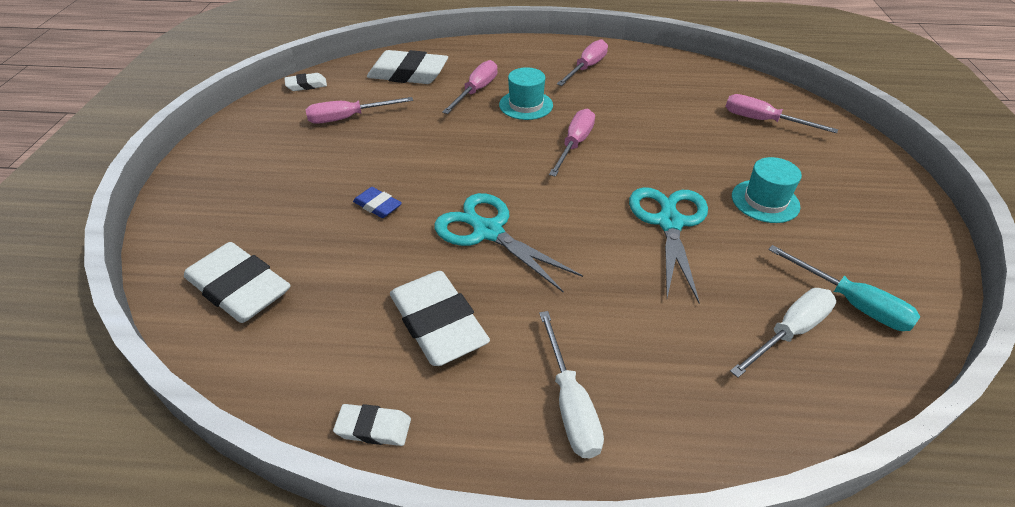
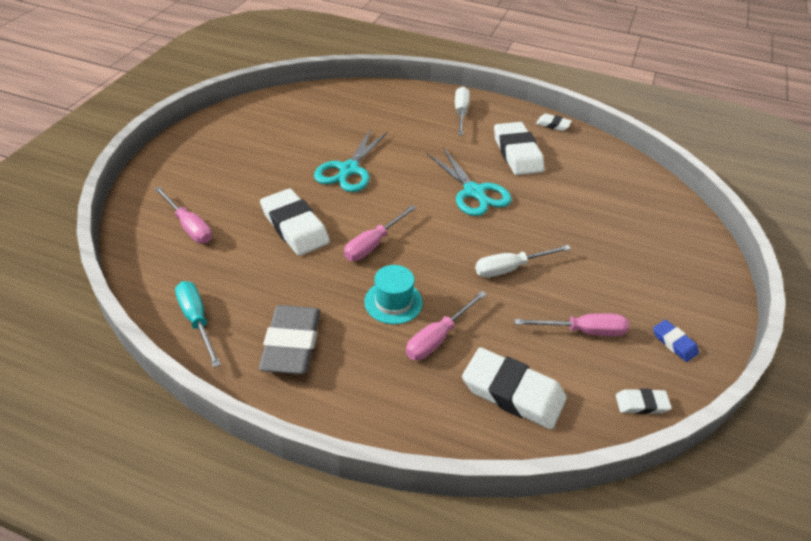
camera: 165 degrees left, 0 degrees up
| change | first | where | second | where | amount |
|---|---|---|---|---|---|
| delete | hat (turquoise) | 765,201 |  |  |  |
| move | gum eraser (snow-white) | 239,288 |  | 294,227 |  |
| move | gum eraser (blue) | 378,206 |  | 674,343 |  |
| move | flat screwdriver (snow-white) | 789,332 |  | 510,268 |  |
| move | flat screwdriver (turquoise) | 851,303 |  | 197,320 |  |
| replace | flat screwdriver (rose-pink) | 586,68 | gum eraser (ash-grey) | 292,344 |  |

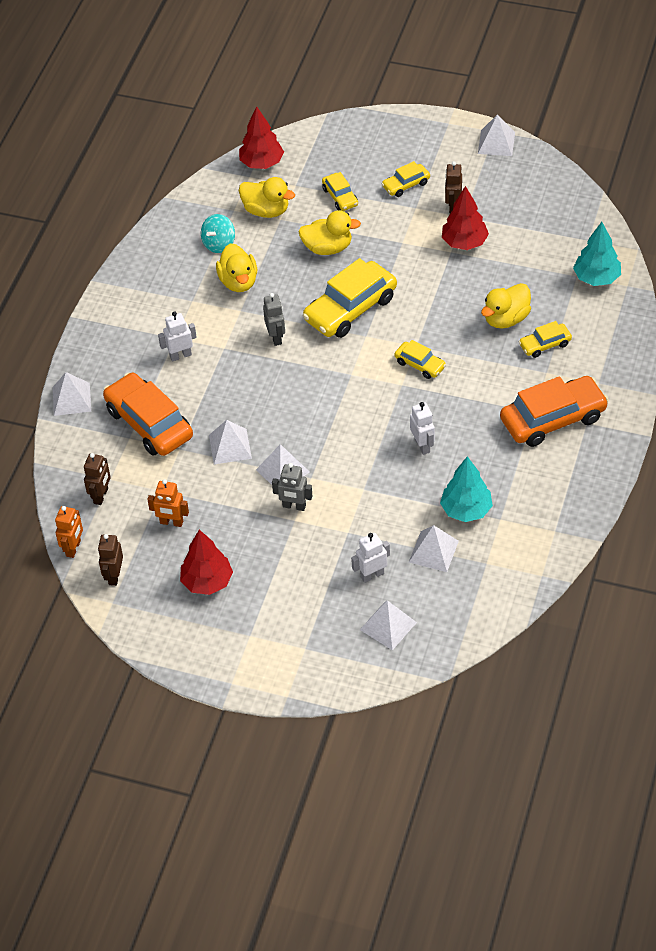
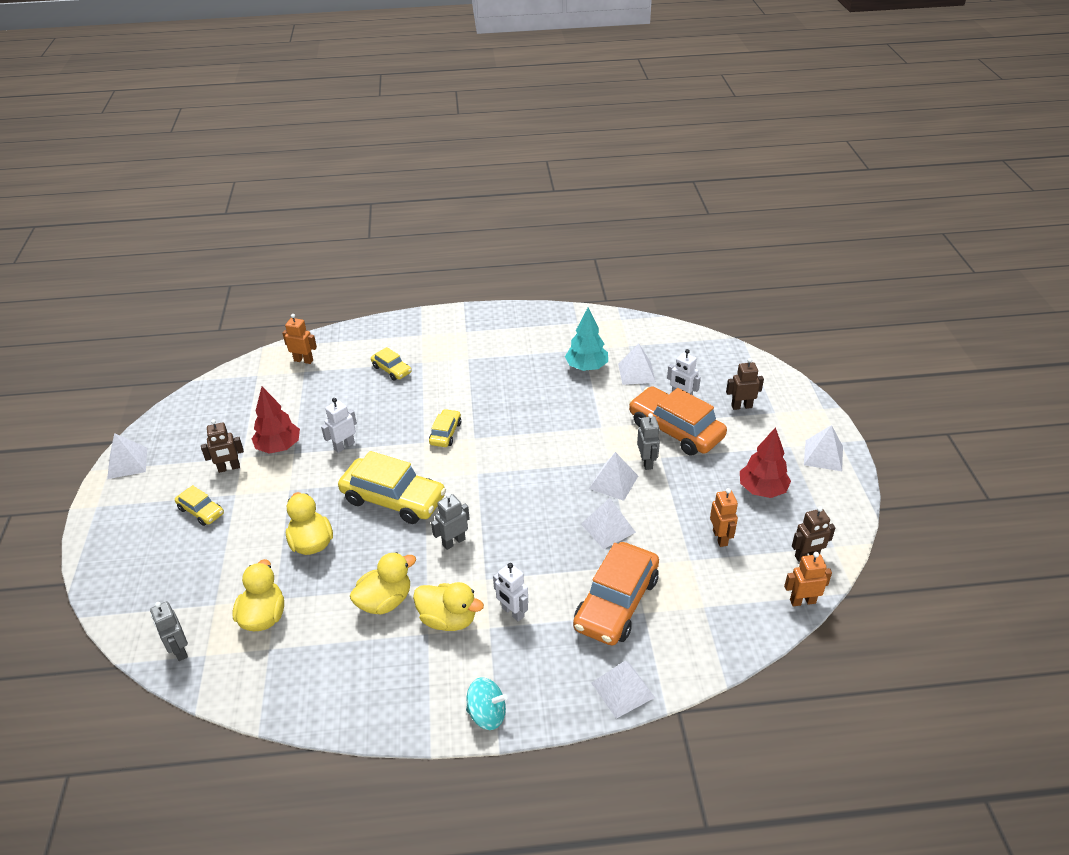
camera: 115 degrees left, 10 degrees down
| change | first | where | second | where | amount |
|---|---|---|---|---|---|
| delete | toy car (yellow) | 340,197 |  |  |  |
| move | robot (dark brown) | 101,496 |  | 741,406 |  |
| move | whirligig (turquoise) | 219,244 |  | 487,714 |  |
| move | pyramid (snow-white) | 388,626 |  | 823,455 |  |
| move | robot (snow-white) | 422,445 |  | 344,446 |  |
| move | duck (yellow) | 506,319 |  | 448,619 |  |
| move | toy car (orange-coloured) | 553,419 |  | 675,430 |  |
| replace | toy tree (red) | 262,163 | robot (ash-grey) | 179,650 |  |
| replace | toy tree (turquoise) | 596,278 | robot (orange-coloured) | 303,360 |  |

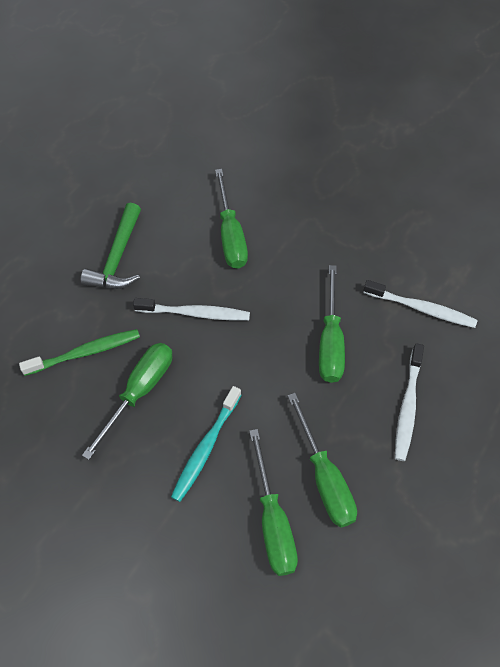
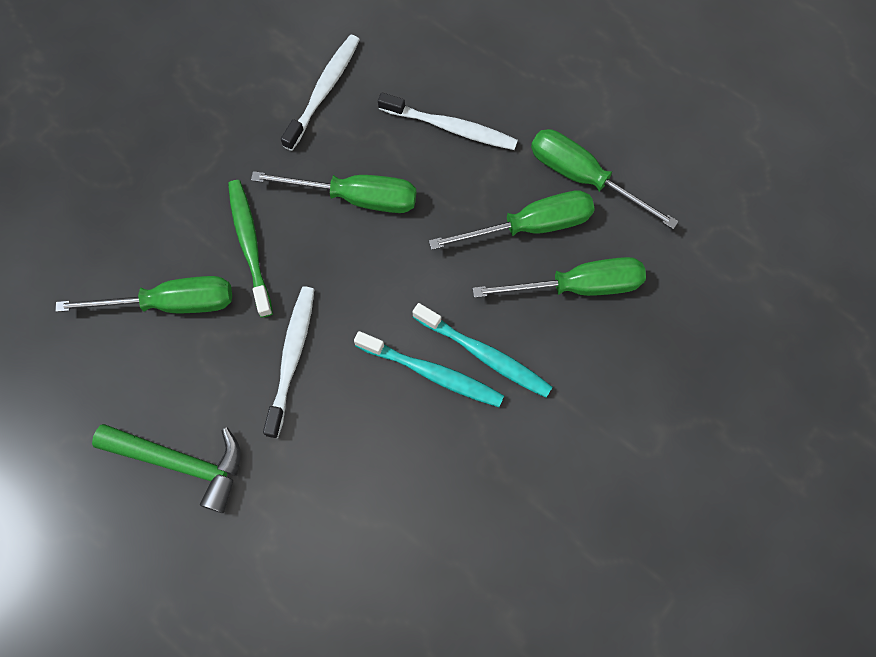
camera: 85 degrees left, 10 degrees up
| change | first | where | second | where | amount |
|---|---|---|---|---|---|
| insert |  |  | tooth brush (turquoise) | 432,373 |  |
| move | tooth brush (emerald) | 85,352 |  | 250,245 |  |
| move | flat screwdriver (emerald) | 139,391 |  | 583,178 |  |

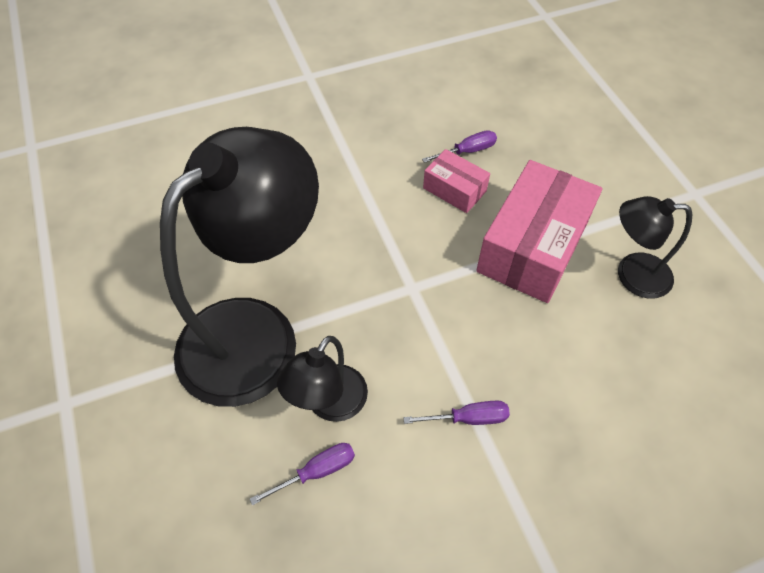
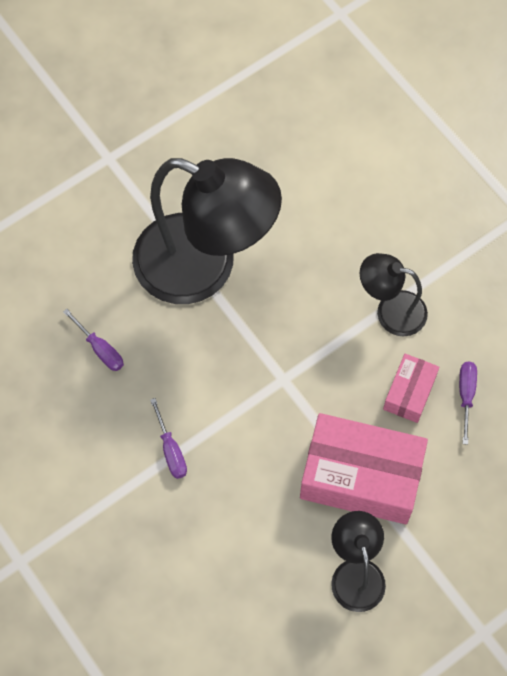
camera: 75 degrees right, 10 degrees up
| change | first | where | second | where | amount |
|---|---|---|---|---|---|
| move | reading lamp (black) | 329,404 |  | 390,311 |  |
| rotate | flat screwdriver (royal purple) | 467,151 |  | 466,395 | 135 degrees counterclockwise |

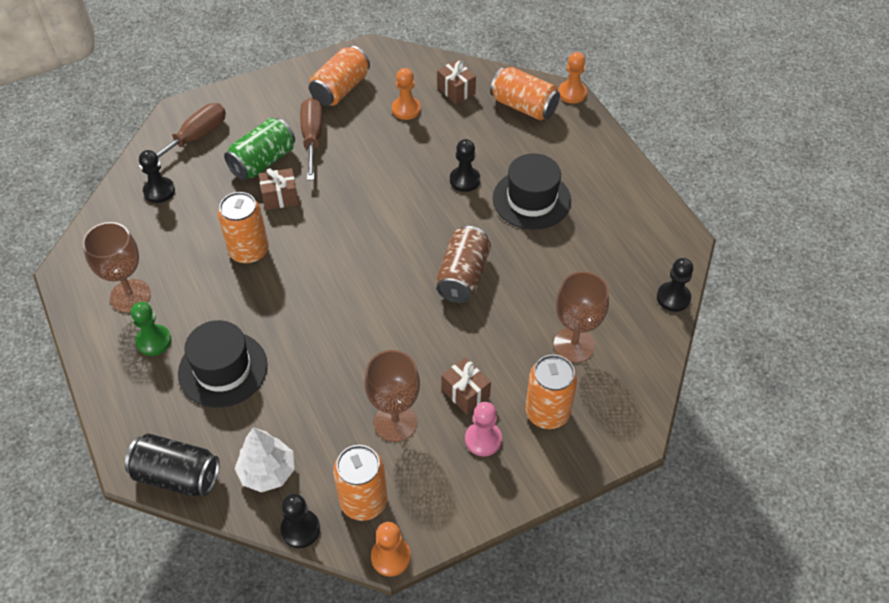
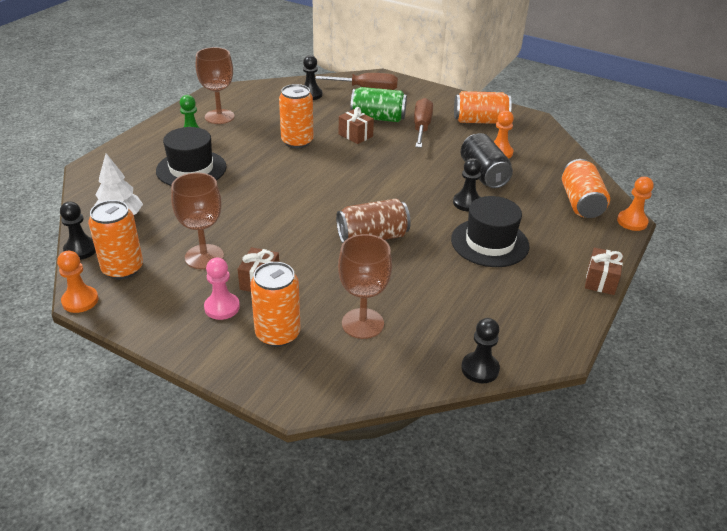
camera: 55 degrees right, 15 degrees down
| change | first | where | second | where | amount |
|---|---|---|---|---|---|
| move | tin (black) | 177,475 |  | 483,174 |  |
| move | wrapped gift (dark brown) | 456,90 |  | 600,281 |  |
| rotate | flat screwdriver (dark brown) | 312,138 |  | 421,127 | 45 degrees counterclockwise |

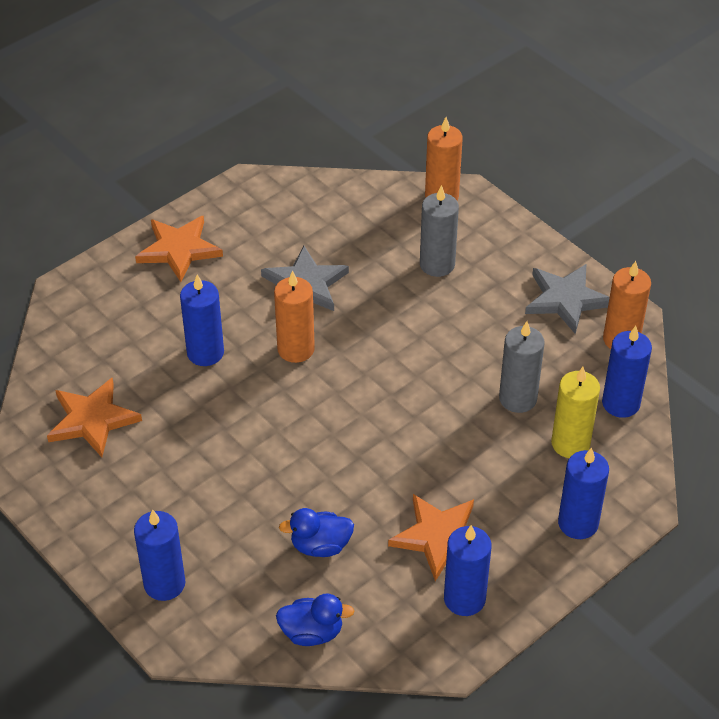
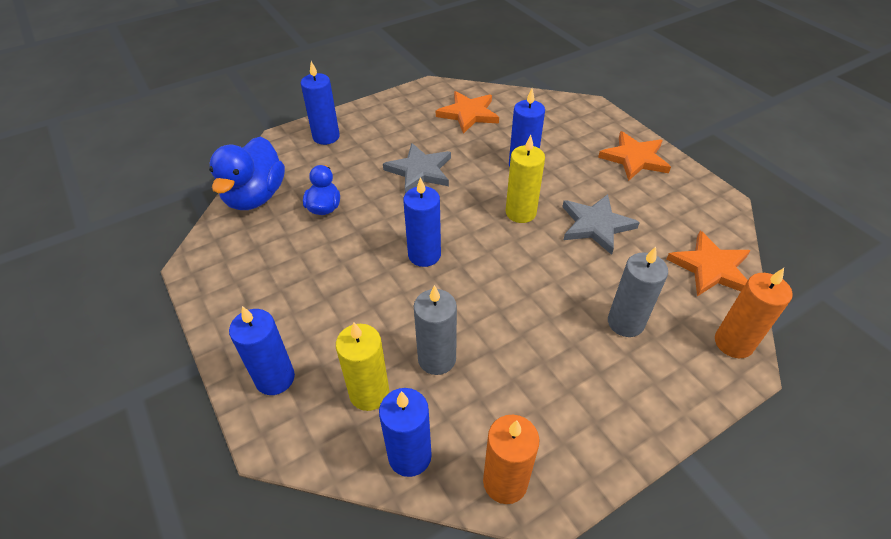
camera: 100 degrees right, 0 degrees up
| change | first | where | second | where | amount |
|---|---|---|---|---|---|
| move | star (orange-coloured) | 439,537 |  | 711,268 |  |
| move | wax candle (blue) | 464,599 |  | 424,255 |  |
| move | star (ash-grey) | 566,299 |  | 419,171 |  |
| recolor | wax candle (orange-coloured) | 296,349 | wax candle (yellow) | 520,213 |  |
| resize | duck (blue) | 312,632 |  | 255,196 | x1.76 |

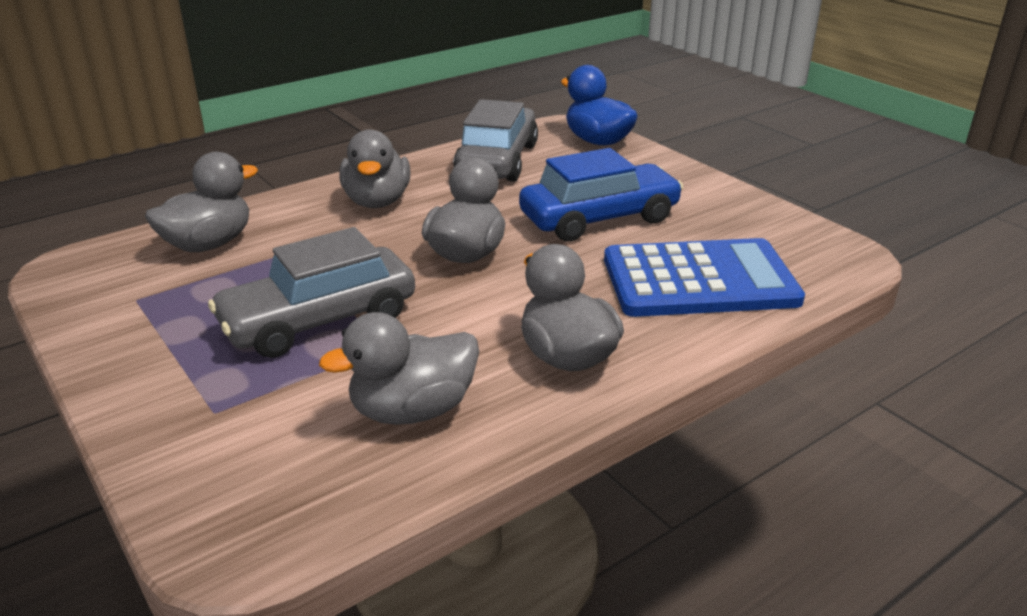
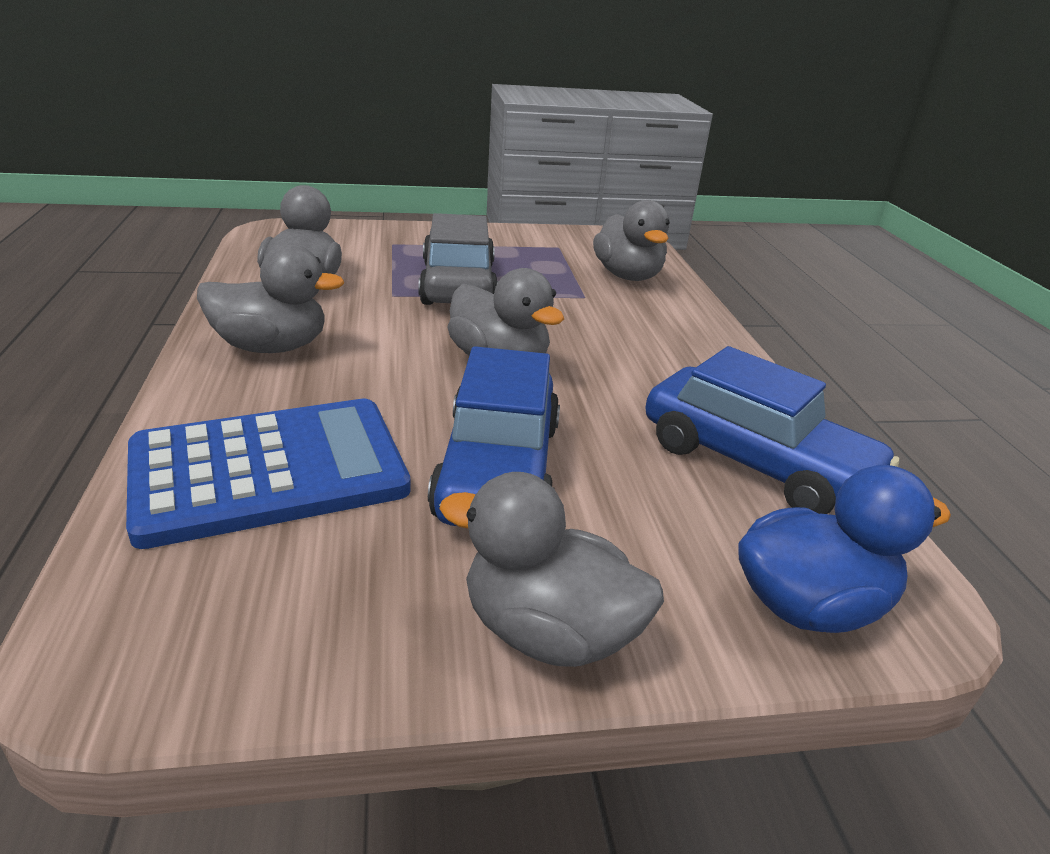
camera: 115 degrees right, 0 degrees up
| change | first | where | second | where | amount |
|---|---|---|---|---|---|
| move | duck (ash-grey) | 377,201 |  | 548,632 |  |
| recolor | toy car (ash-grey) | 497,160 | toy car (blue) | 755,463 |  |
| rotate | calculator (blue) | 699,280 |  | 269,471 | 135 degrees counterclockwise |

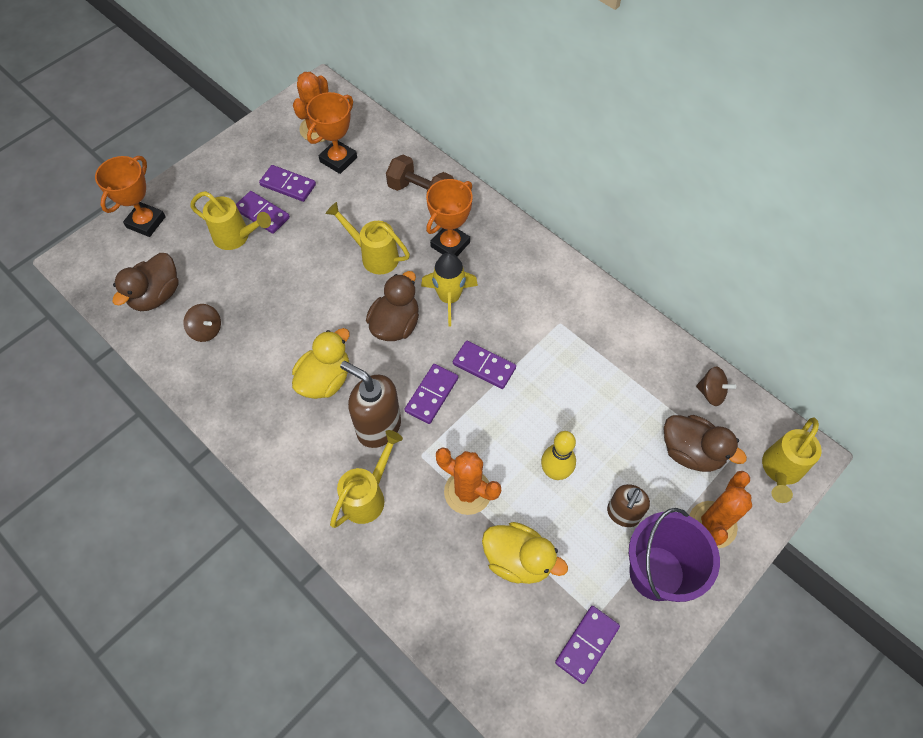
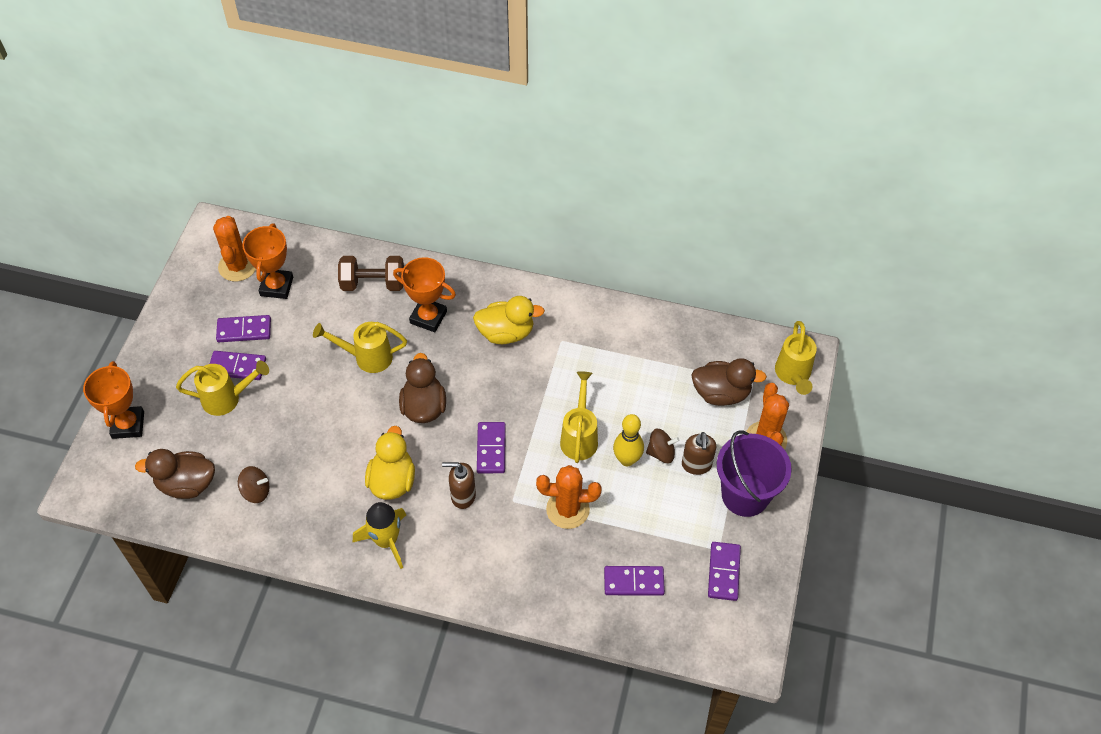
camera: 30 degrees left, 5 degrees down
| change | first | where | second | where | amount |
|---|---|---|---|---|---|
| move | sprinkling can (yellow) | 368,495 |  | 579,436 |  |
| move | spaceship (yellow) | 449,298 |  | 386,541 |  |
| move | domino tile (royal purple) | 484,366 |  | 634,582 |  |
| move | duck (yellow) | 518,560 |  | 506,333 |  |
| move | whirligig (dark brown) | 711,393 |  | 661,453 |  |
| rotate | duck (dark brown) | 156,295 |  | 186,484 | 90 degrees clockwise |
| rotate | prize cup (orange-coloured) | 450,244 |  | 428,317 | 75 degrees counterclockwise |
| resize | soap dispenser (dark brown) | 378,426 |  | 462,496 | x0.64 |

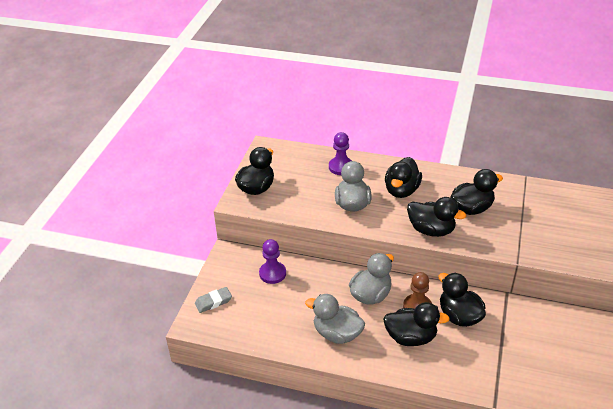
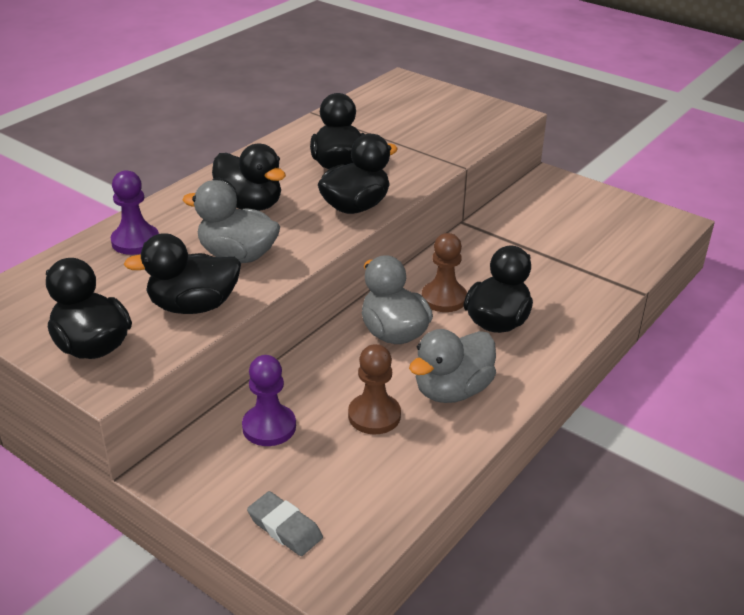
camera: 70 degrees left, 5 degrees down
| change | first | where | second | where | amount |
|---|---|---|---|---|---|
| insert |  |  | game pawn (dark brown) | 374,416 |  |
| move | duck (black) | 459,316 |  | 193,306 |  |
| rotate | gum eraser (ash-grey) | 213,302 |  | 285,528 | 45 degrees counterclockwise |

